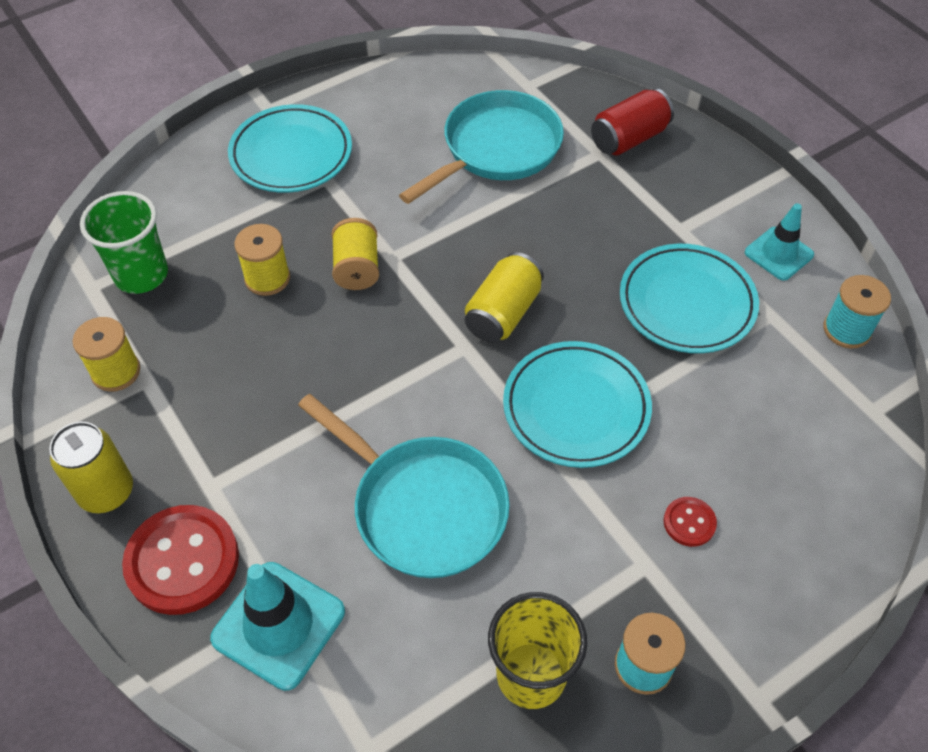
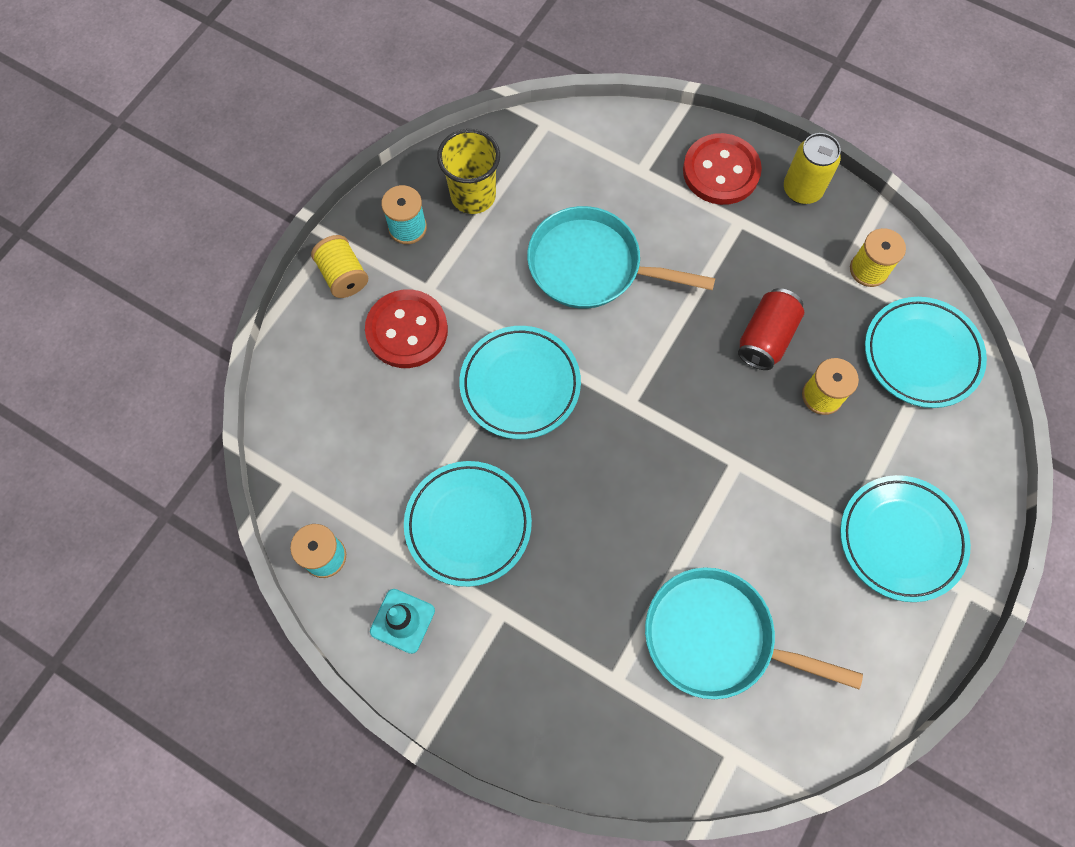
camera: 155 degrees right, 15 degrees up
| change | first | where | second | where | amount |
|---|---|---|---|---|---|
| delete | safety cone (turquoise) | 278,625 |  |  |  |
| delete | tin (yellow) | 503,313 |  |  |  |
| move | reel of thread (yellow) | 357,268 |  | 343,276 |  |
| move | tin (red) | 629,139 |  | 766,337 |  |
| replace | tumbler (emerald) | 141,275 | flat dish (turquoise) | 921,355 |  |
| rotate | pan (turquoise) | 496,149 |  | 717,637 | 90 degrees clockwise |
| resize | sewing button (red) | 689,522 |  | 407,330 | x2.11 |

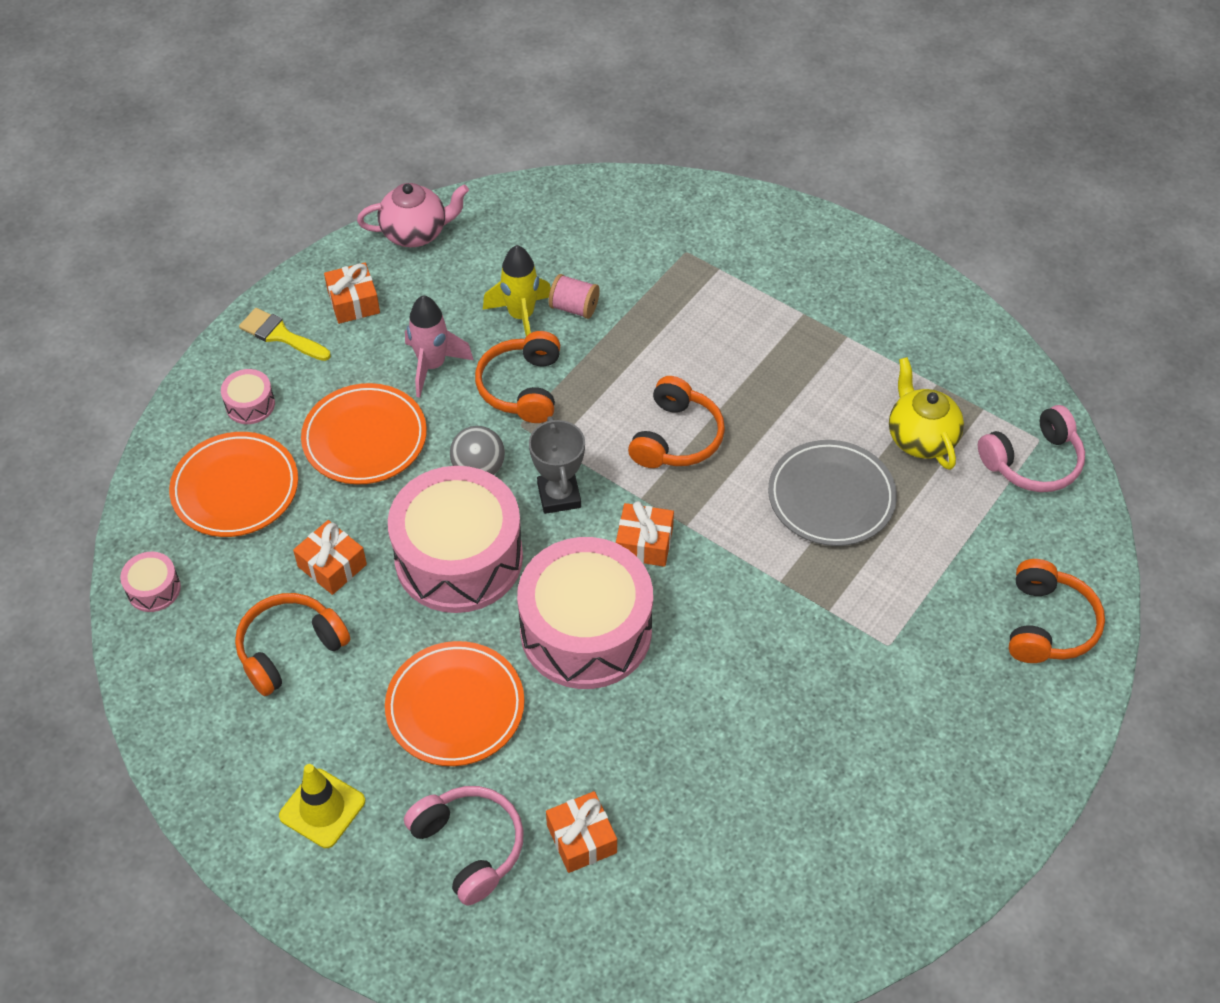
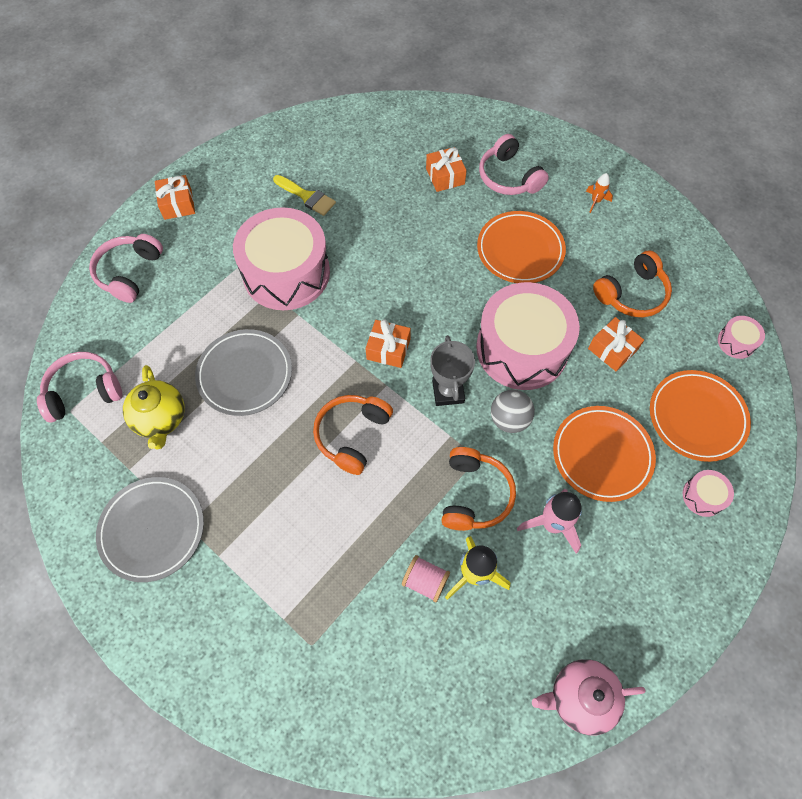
camera: 175 degrees left, 10 degrees up
| change | first | where | second | where | amount |
|---|---|---|---|---|---|
| insert |  |  | flat dish (ash-grey) | 152,530 |  |
| move | brush (yellow) | 280,335 |  | 307,197 |  |
| move | wrapped gift (orange-coloured) | 353,302 |  | 178,204 |  |
| move | drum (rose-pink) | 586,631 |  | 286,273 |  |
| replace | safety cone (yellow) | 322,808 | spaceship (orange-coloured) | 595,201 |  |
| recolor | headphones (orange-coloured) | 1047,624 | headphones (rose-pink) | 129,273 |  |

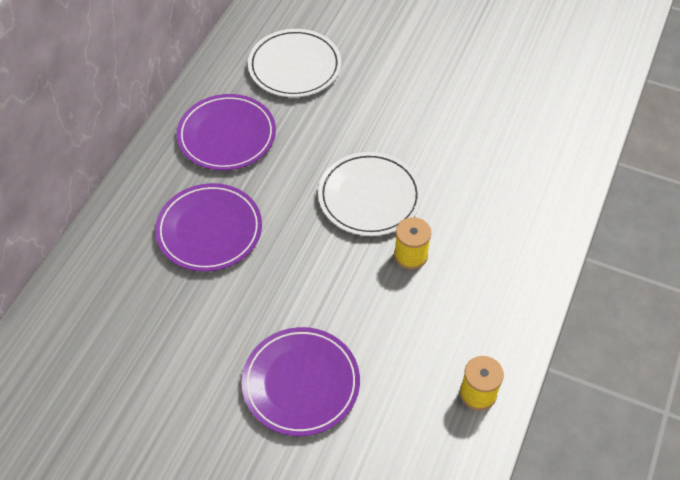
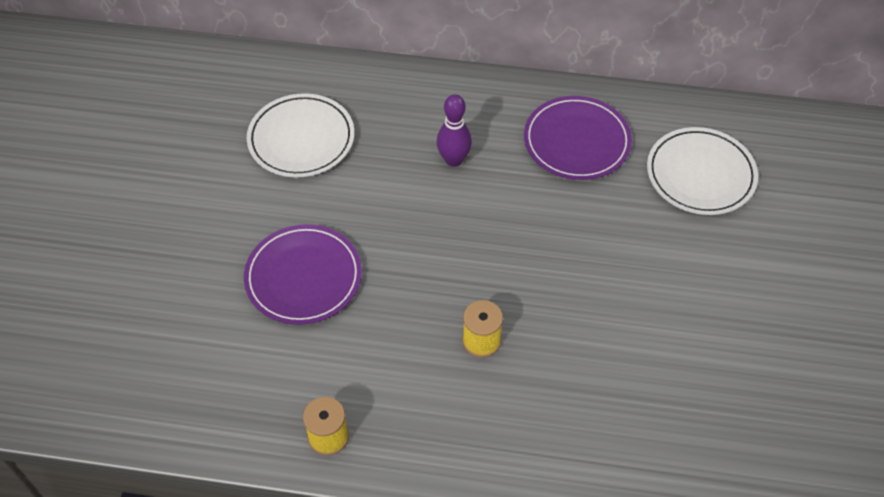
camera: 75 degrees right, 0 degrees up
| change | first | where | second | where | amount |
|---|---|---|---|---|---|
| move | flat dish (snow-white) | 369,197 |  | 301,139 |  |
| replace | flat dish (royal purple) | 209,230 | bowling pin (royal purple) | 453,160 |  |

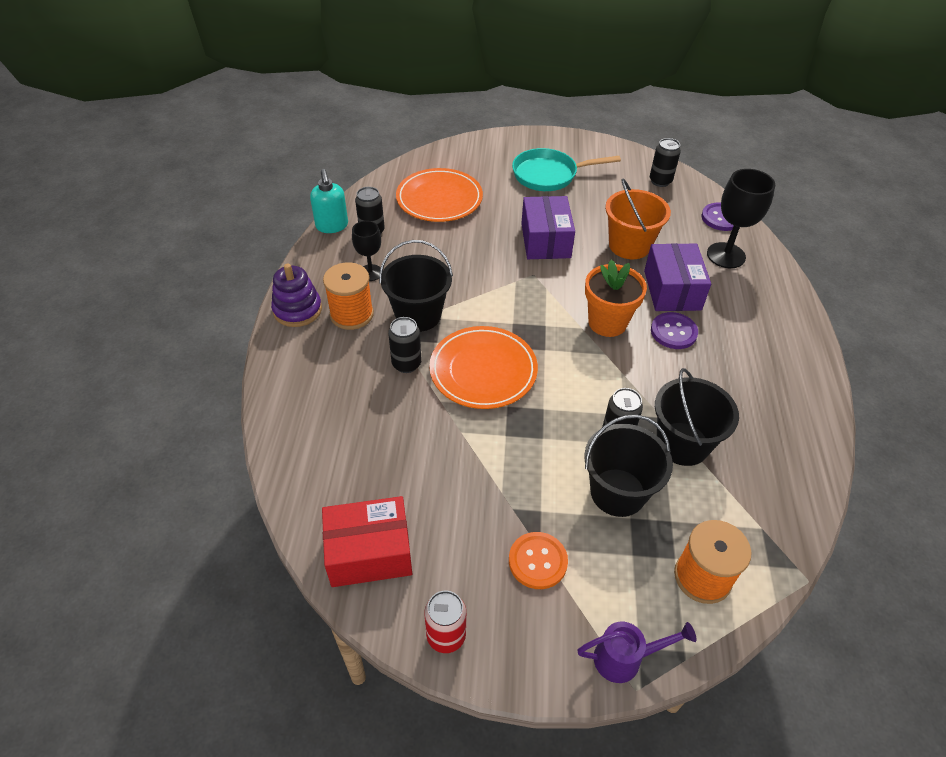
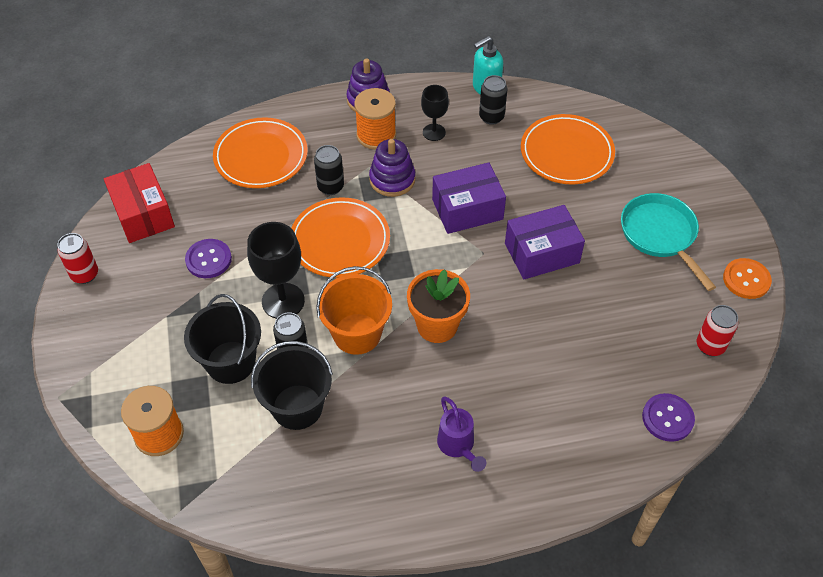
camera: 75 degrees right, 5 degrees up
| change | first | where | second | where | amount |
|---|---|---|---|---|---|
| insert |  |  | flat dish (orange-coloured) | 261,156 |  |
| move | sewing button (orange-coloured) | 537,561 |  | 746,279 |  |
| move | sprinkling can (royal purple) | 625,658 |  | 458,446 |  |
| move | bucket (orange-coloured) | 629,245 |  | 357,334 |  |
| move | parcel (royal purple) | 672,290 |  | 467,209 |  |
| move | sewing button (royal purple) | 673,332 |  | 208,259 |  |
| move | wine glass (black) | 726,255 |  | 283,301 |  |
| replace | bucket (black) | 418,315 | ring stacker (royal purple) | 392,179 |  |
| recolor | tin (black) | 660,181 | tin (red) | 710,346 |  |

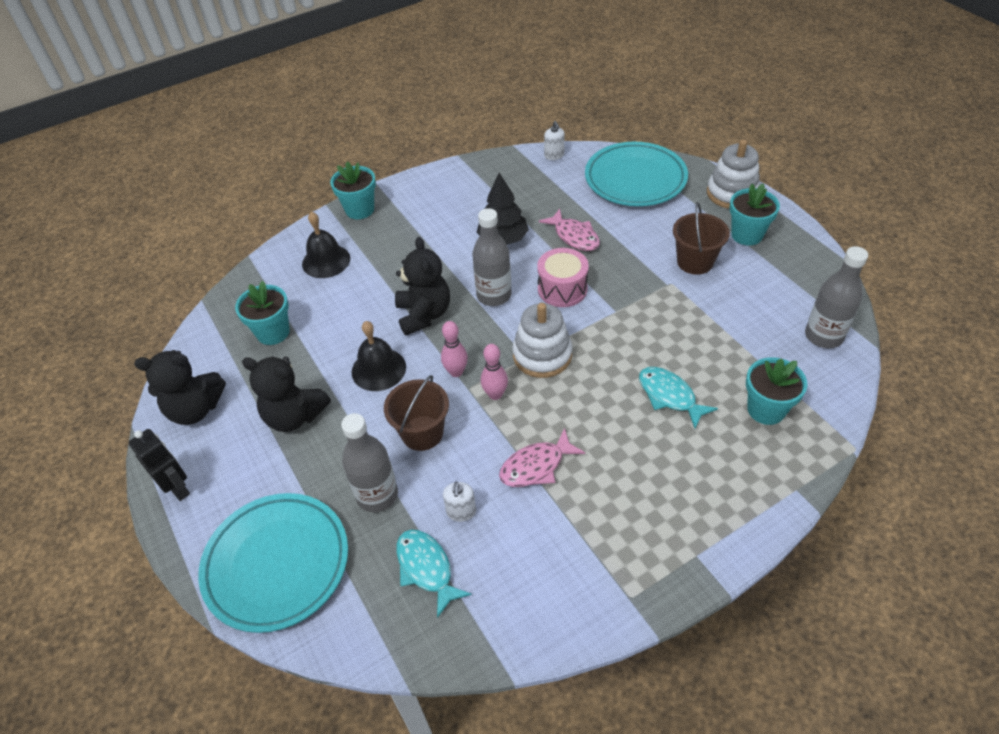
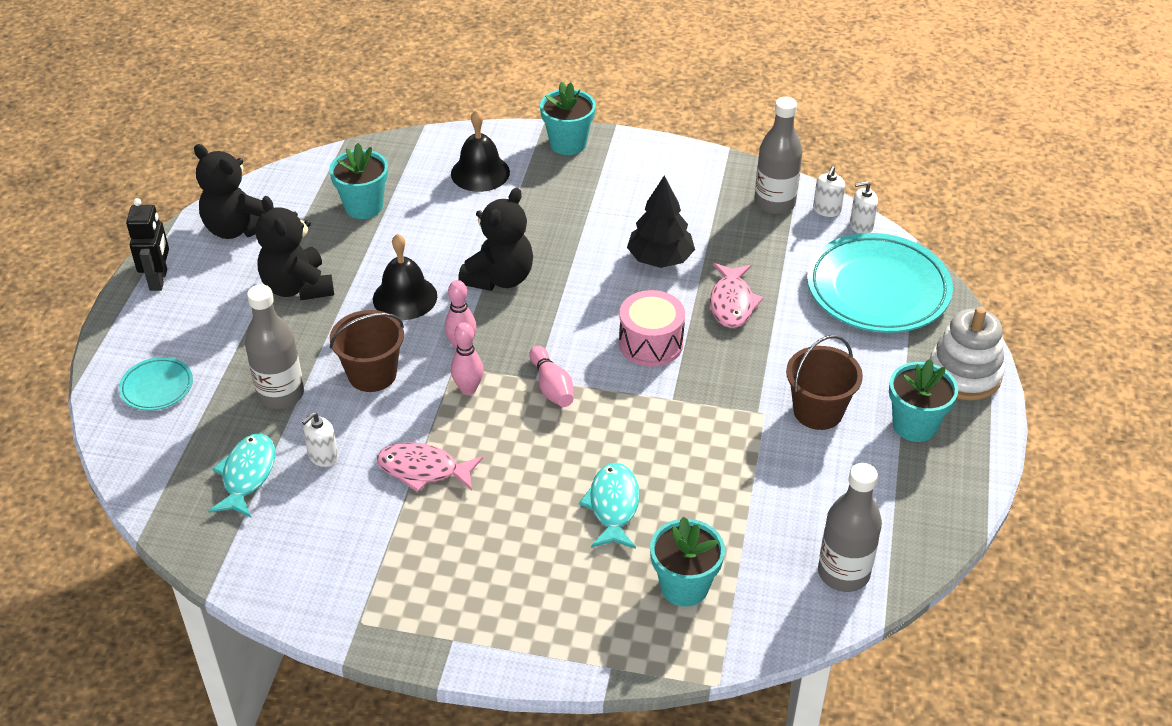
camera: 40 degrees right, 5 degrees down
| change | first | where | second | where | amount |
|---|---|---|---|---|---|
| insert |  |  | soap dispenser (snow-white) | 861,226 |  |
| move | drink bottle (ash-grey) | 494,295 |  | 774,203 |  |
| replace | ring stacker (snow-white) | 542,355 | bowling pin (rose-pink) | 551,387 |  |
| resize | flat dish (turquoise) | 277,564 |  | 157,387 | x0.47 |

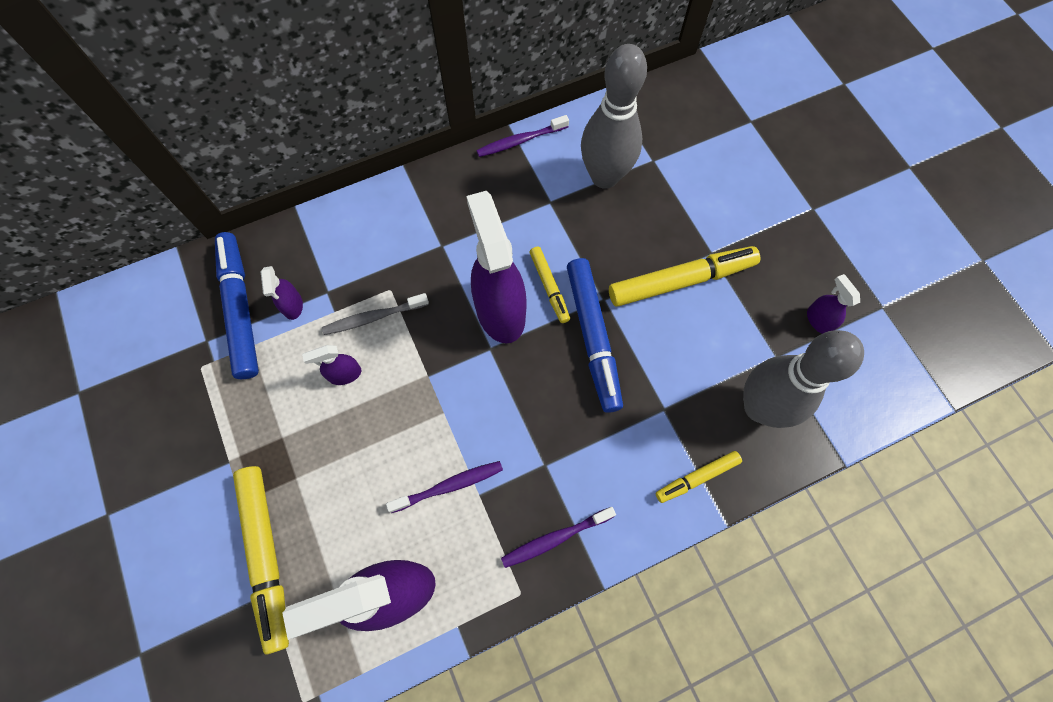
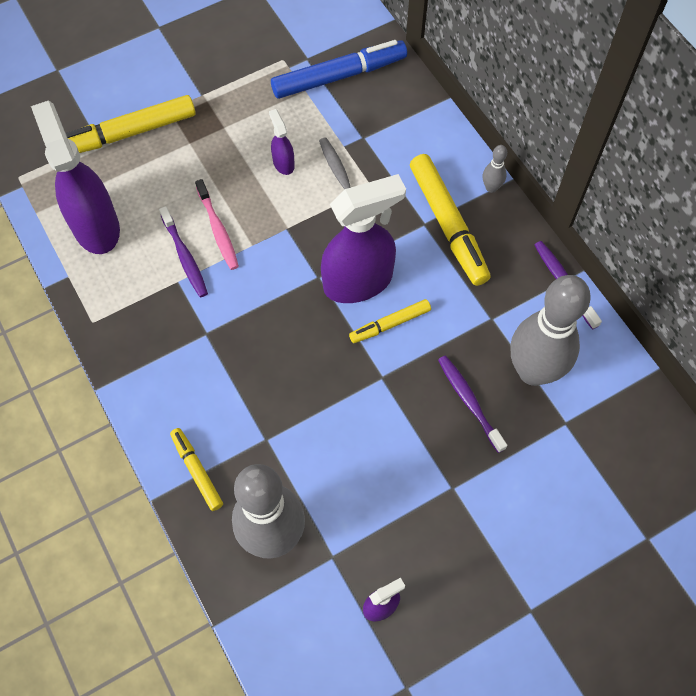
camera: 85 degrees right, 5 degrees down
| change | first | where | second | where | amount |
|---|---|---|---|---|---|
| delete | sprayer (royal purple) | 293,306 |  |  |  |
| delete | marker pen (blue) | 593,337 |  |  |  |
| insert |  |  | tooth brush (rose-pink) | 218,230 |  |
| insert |  |  | bowling pin (ash-grey) | 491,187 |  |
| move | tooth brush (royal purple) | 555,538 |  | 469,402 |  |
| move | marker pen (yellow) | 681,281 |  | 448,225 |  |

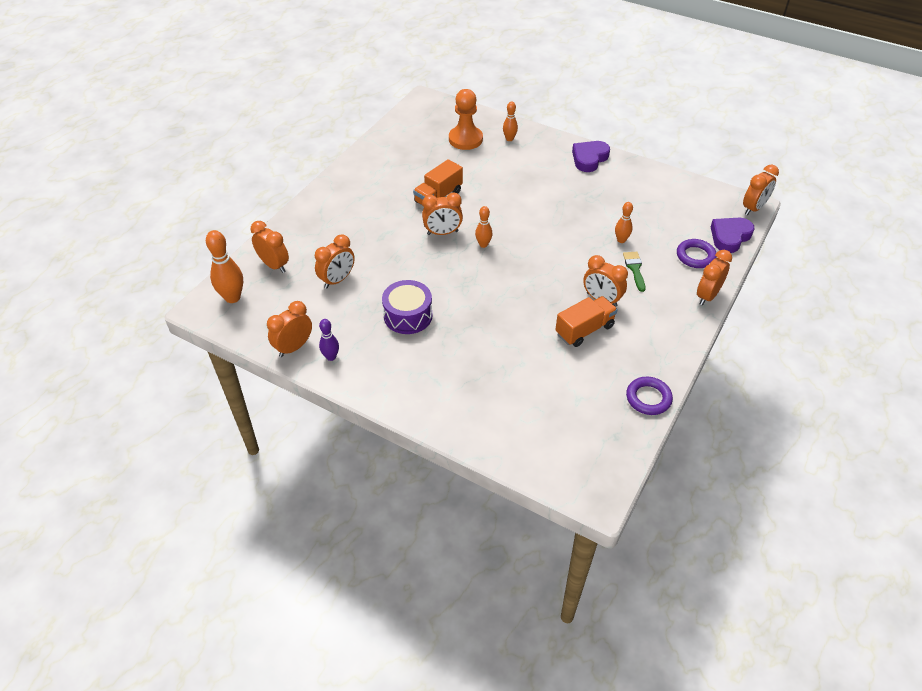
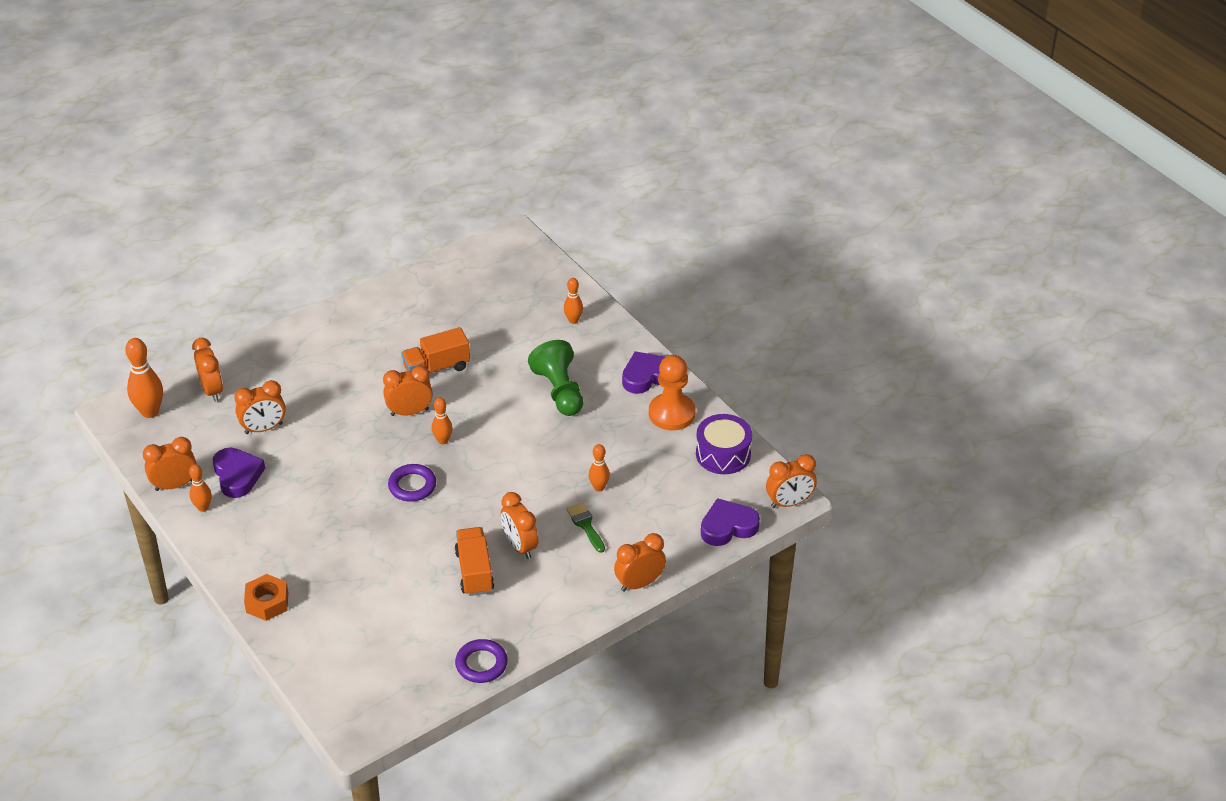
camera: 25 degrees right, 5 degrees down
| change | first | where | second | where | amount |
|---|---|---|---|---|---|
| insert |  |  | heart (royal purple) | 237,475 |  |
| insert |  |  | hexagon nut (orange-coloured) | 267,602 |  |
| insert |  |  | game pawn (emerald) | 559,391 |  |
| move | drum (royal purple) | 408,316 |  | 723,454 |  |
| move | game pawn (orange-coloured) | 465,139 |  | 671,413 |  |
| move | torus (royal purple) | 695,256 |  | 412,486 |  |
| recolor | bowling pin (royal purple) | 331,357 | bowling pin (orange-coloured) | 203,507 |  |
| rotate | bedside clock (orange-coloured) | 442,233 |  | 409,412 | 150 degrees clockwise |
| rotate | toy truck (orange-coloured) | 584,330 |  | 474,572 | 90 degrees counterclockwise |
| rotate | brush (emerald) | 634,269 |  | 585,525 | 45 degrees counterclockwise |

